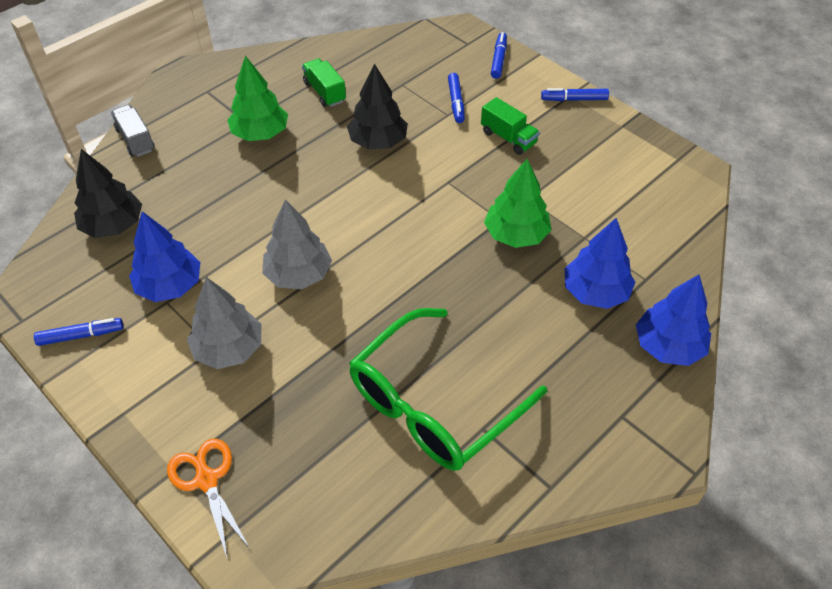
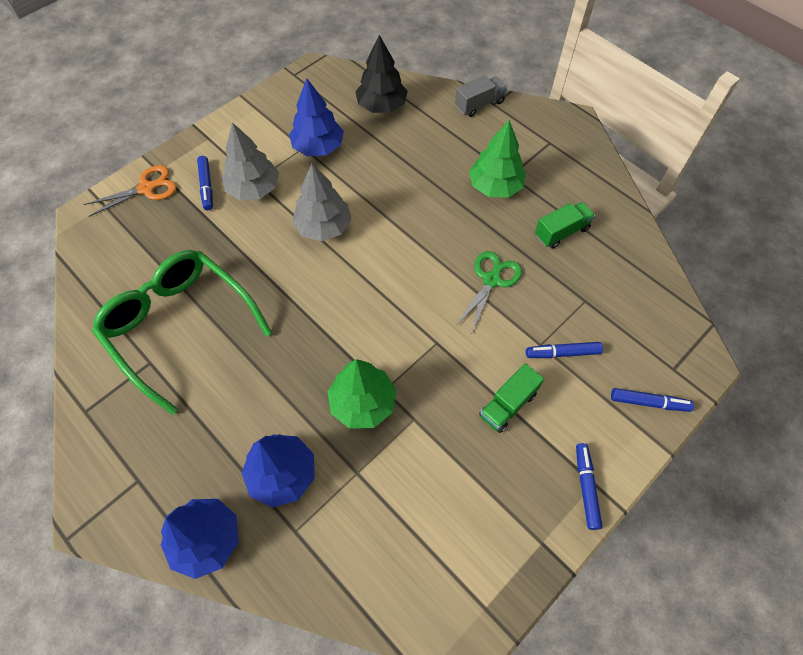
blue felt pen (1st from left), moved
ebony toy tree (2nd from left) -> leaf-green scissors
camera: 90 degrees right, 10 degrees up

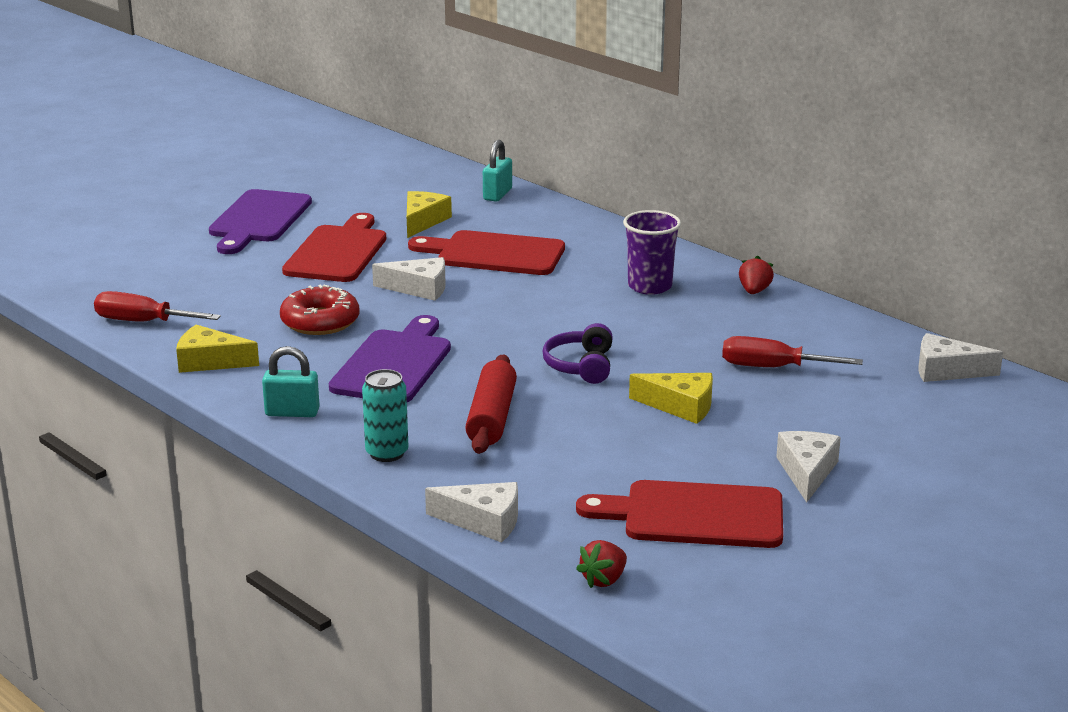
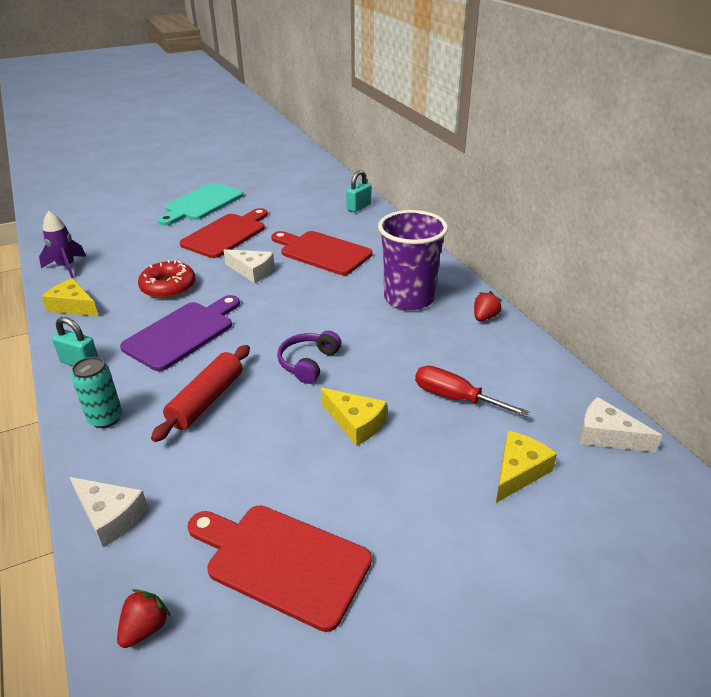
crimson hand screwdriver (1st from left) -> violet rocket
violet bread board (1st from left) -> teal bread board
bright yellow cheese (2nd from left in the first image) -> bright yellow cheese (3rd from left), moved
crimson strawberry (1st from left), 150 degrees clockwise
violet tumbler, x1.52
white cheese (3rd from left) -> none
camera: 20 degrees right, 10 degrees up

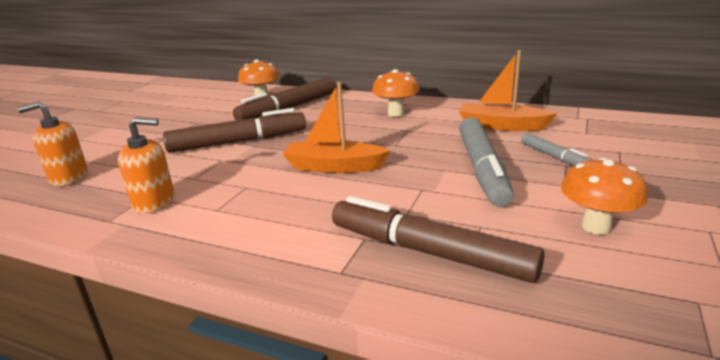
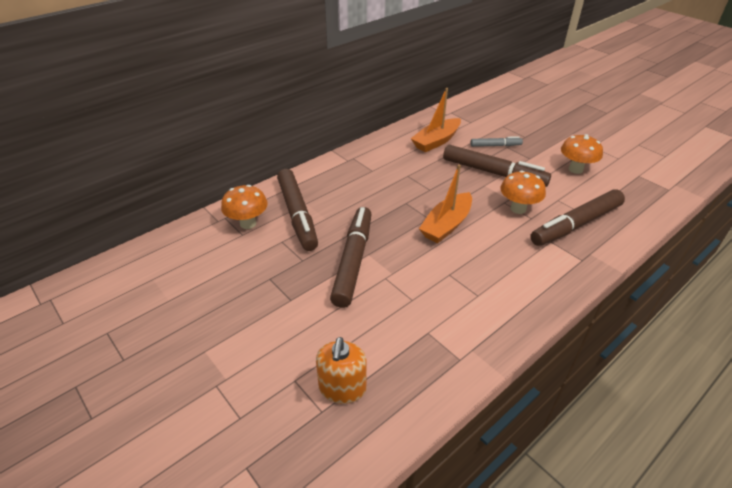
bright orange pump bottle (2nd from left) -> none
bright orange mushroom (2nd from left), moved
grey felt pen (1st from left) -> dark brown felt pen (3rd from left)
camera: 65 degrees left, 15 degrees up

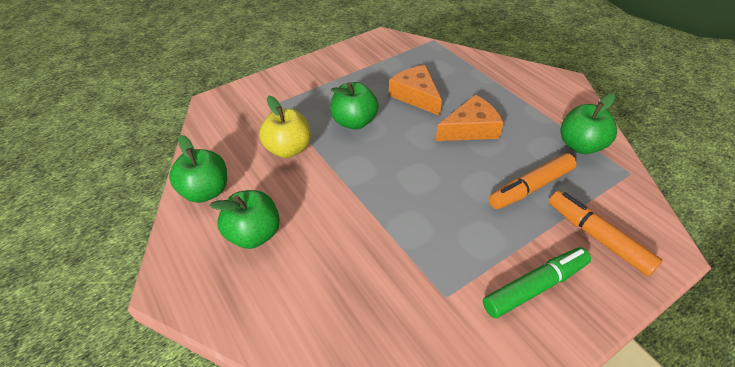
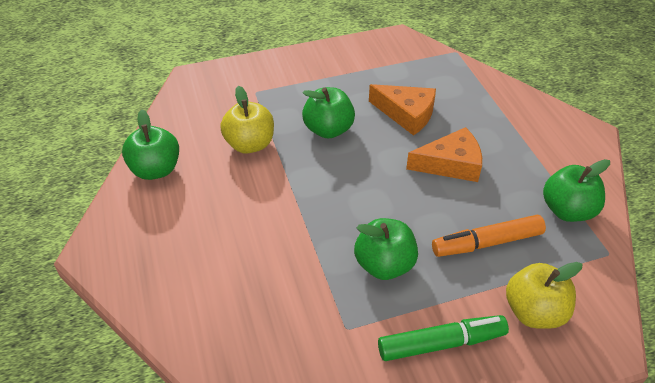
leaf-green apple (2nd from left in the first image) -> leaf-green apple (3rd from left), moved
bright orange cheese (1st from left), 135 degrees clockwise
bright orange felt pen (2nd from left) -> bright yellow apple (2nd from left)
camera: 15 degrees right, 0 degrees up

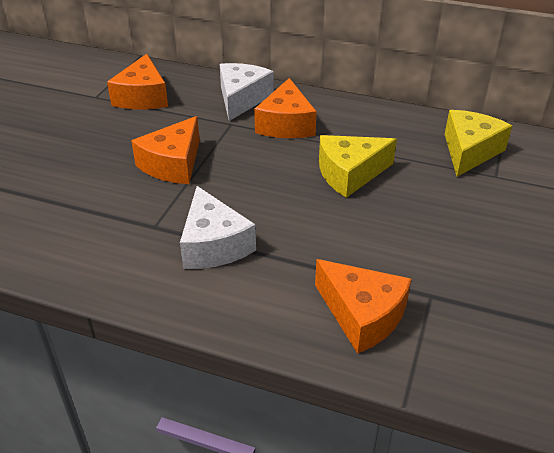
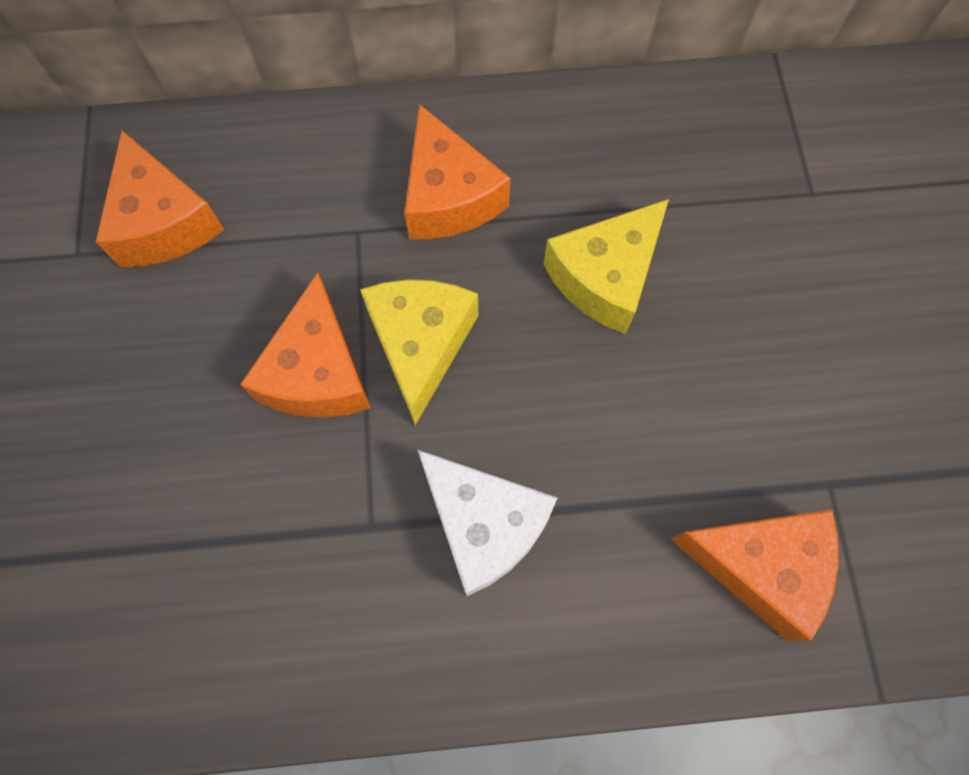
white cheese (2nd from left) -> none
bright yellow cheese (2nd from left in the first image) -> bright yellow cheese (1st from left), moved
camera: 25 degrees left, 30 degrees up

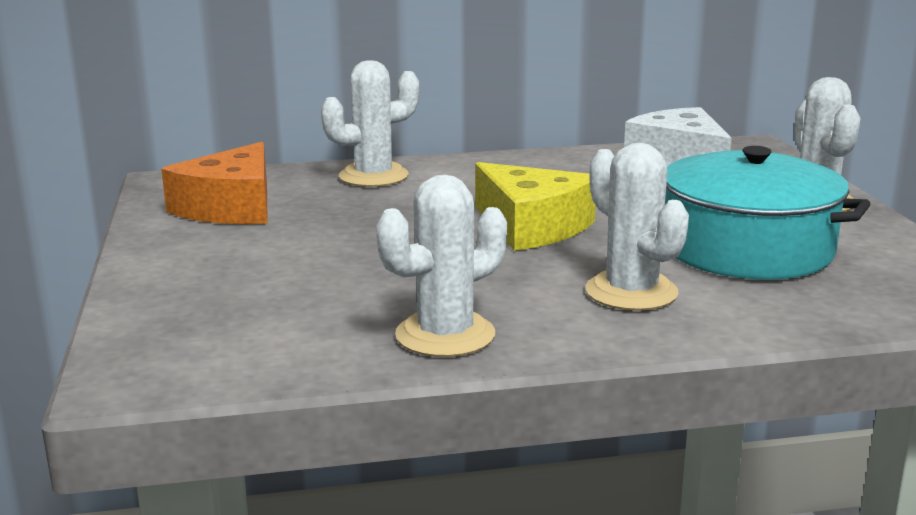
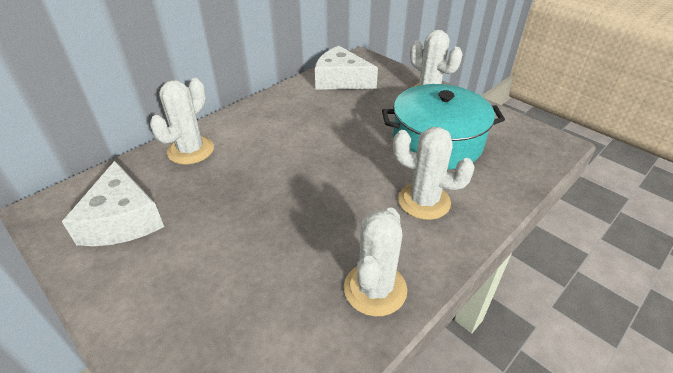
bright orange cheese -> white cheese (1st from left)
bright yellow cheese -> none
camera: 35 degrees left, 20 degrees up

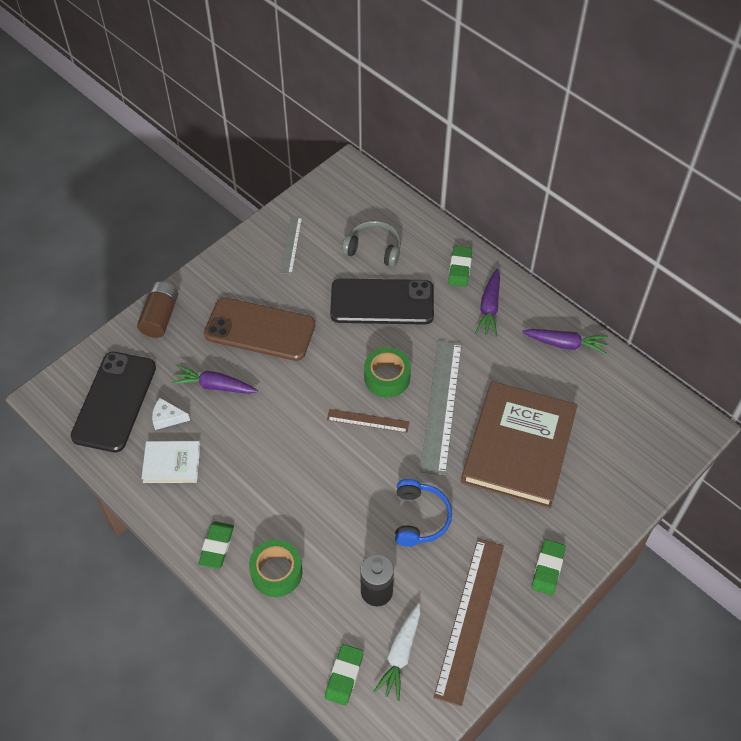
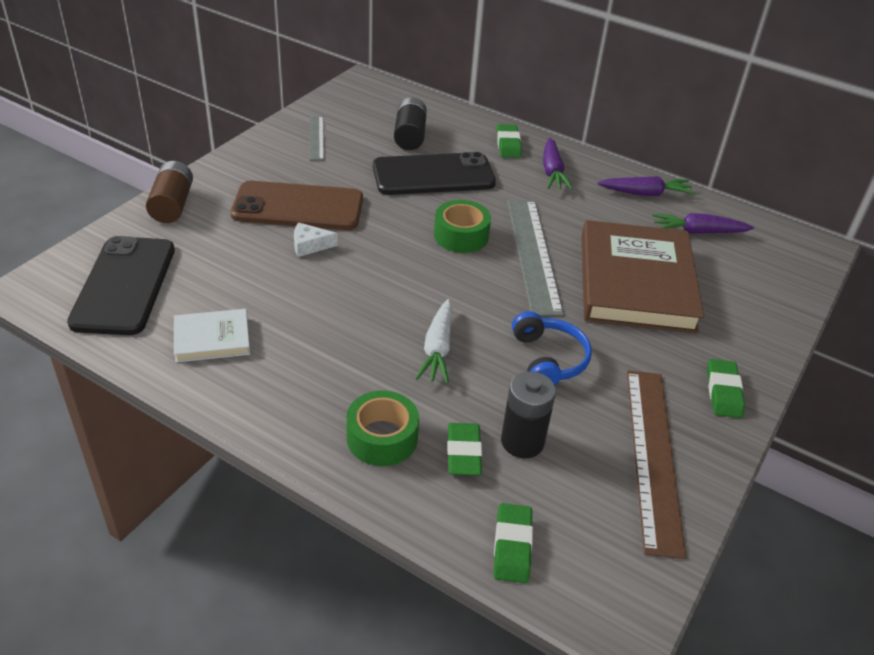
white cheese, moved
violet carrot (1st from left in the first image) -> violet carrot (3rd from left), moved
leaf-green gum eraser (1st from left), moved
dark brown measuring stick (1st from left) -> none
grey over-ear headphones -> ebony battery (1st from left)
white carrot, moved
camera: 15 degrees left, 15 degrees down

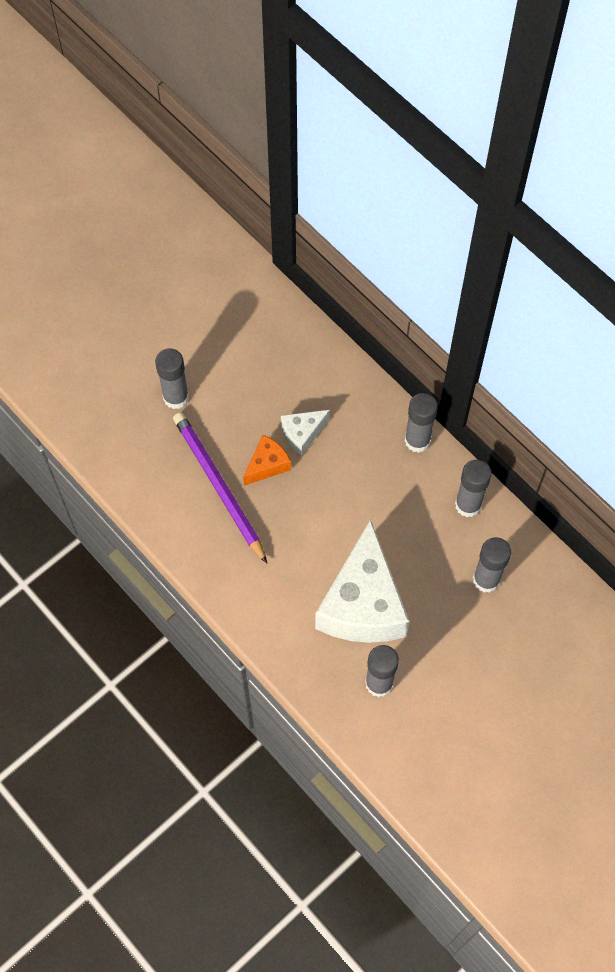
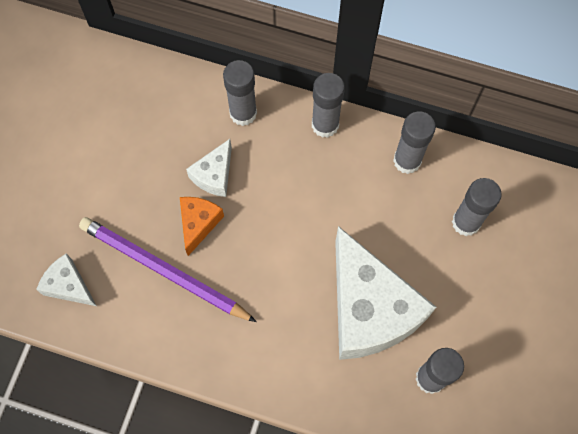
grey stick of glue (1st from left), moved
none -> white cheese (1st from left)
camera: 30 degrees left, 5 degrees up

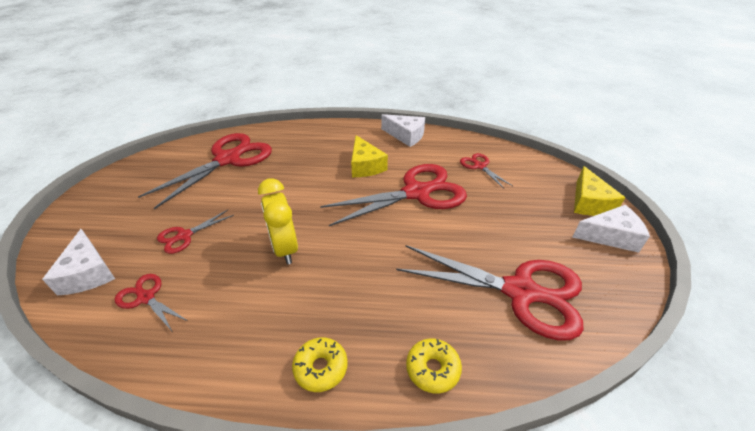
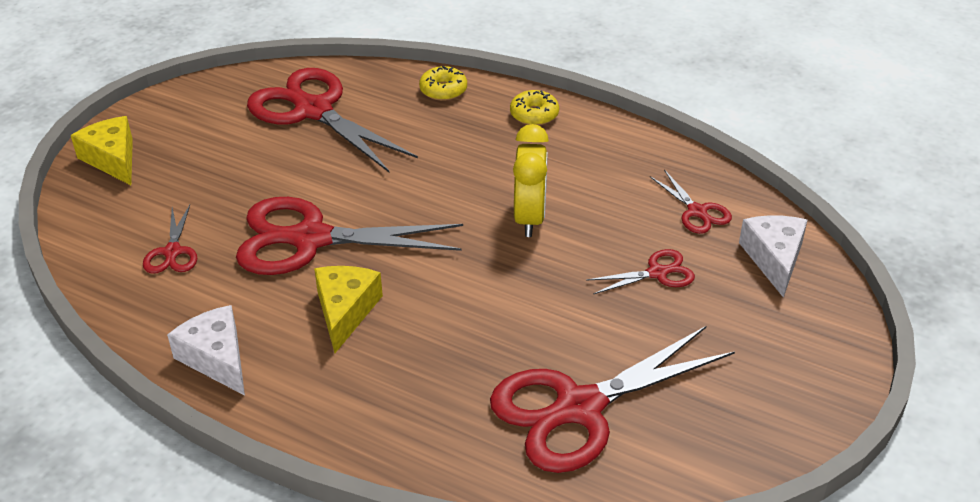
white cheese (3rd from left) -> none
bright yellow cheese (2nd from left in the first image) -> bright yellow cheese (1st from left), 60 degrees counterclockwise
camera: 155 degrees left, 0 degrees up

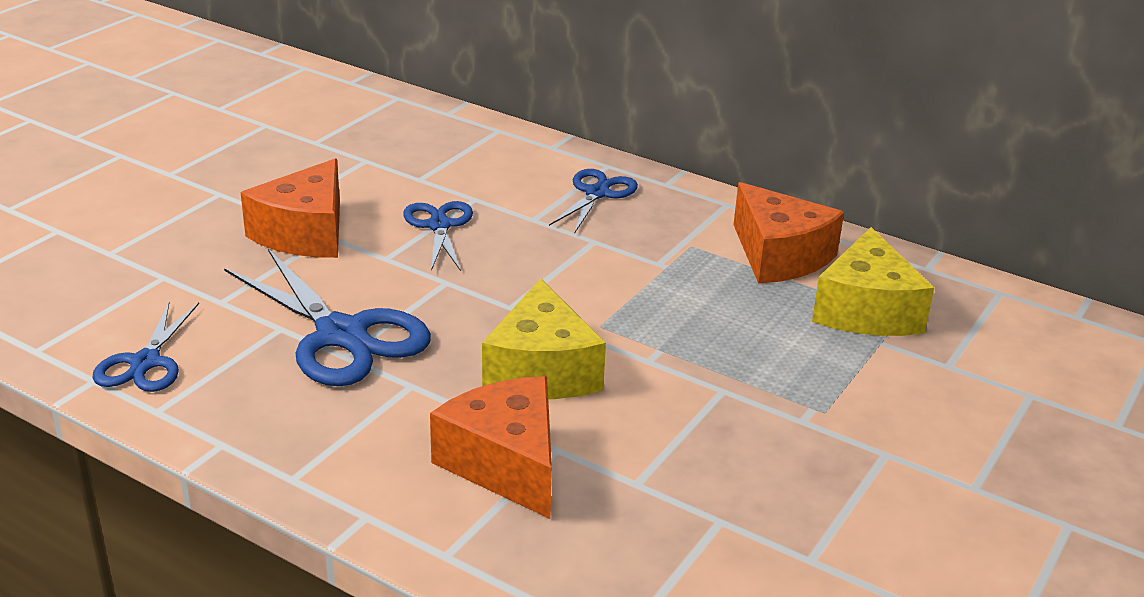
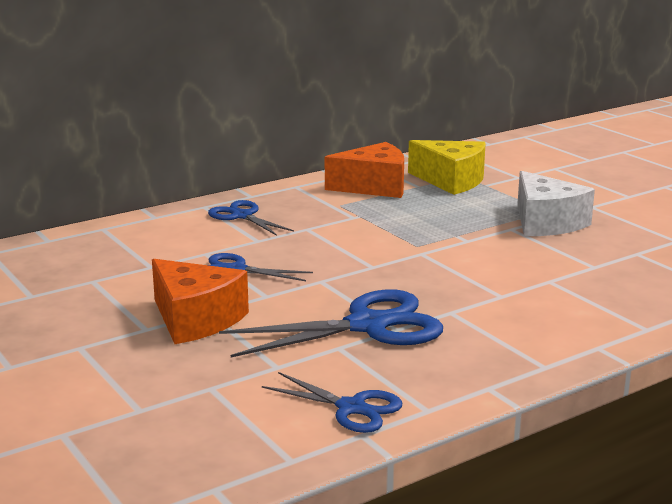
bright orange cheese (2nd from left) -> none
bright yellow cheese (1st from left) -> none
none -> white cheese
camera: 65 degrees left, 10 degrees down

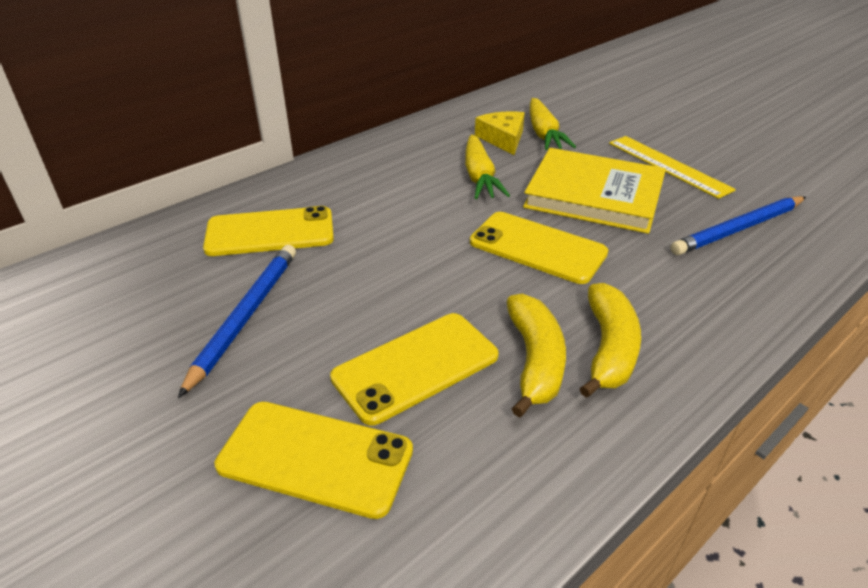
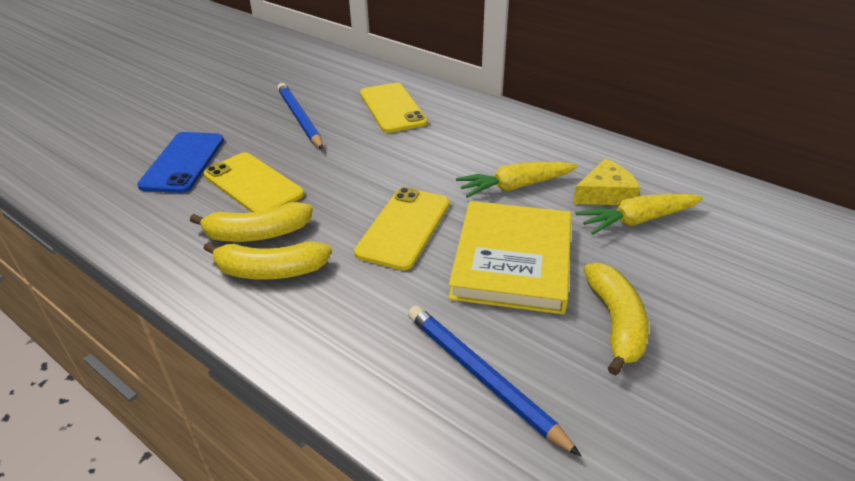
blue pencil (1st from left), 120 degrees counterclockwise
bright yellow phone (2nd from left) -> blue phone
bright yellow measuring stick -> bright yellow banana (3rd from left)
camera: 80 degrees right, 0 degrees up

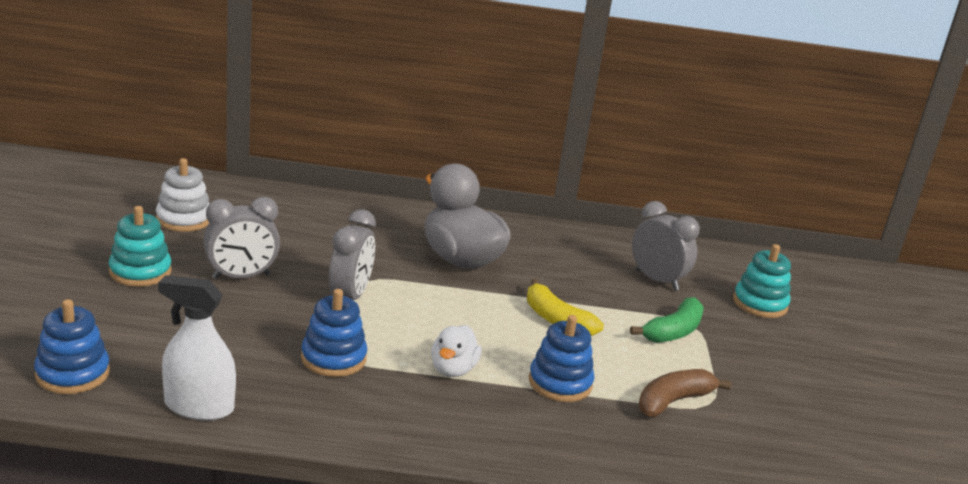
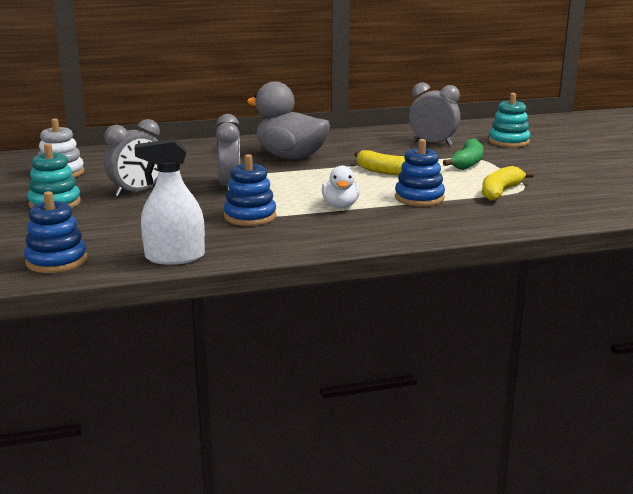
dark brown banana -> bright yellow banana (2nd from left)
camera: 15 degrees left, 5 degrees down

